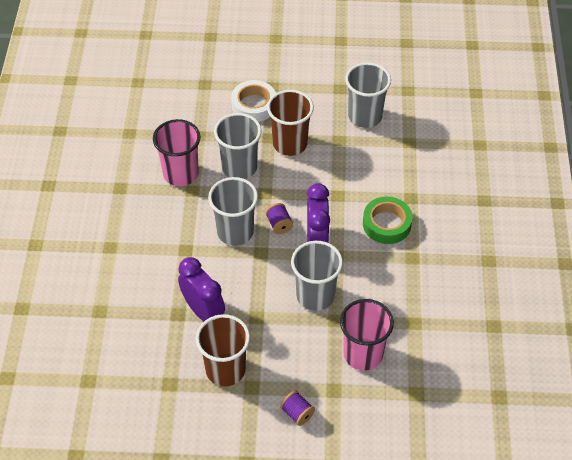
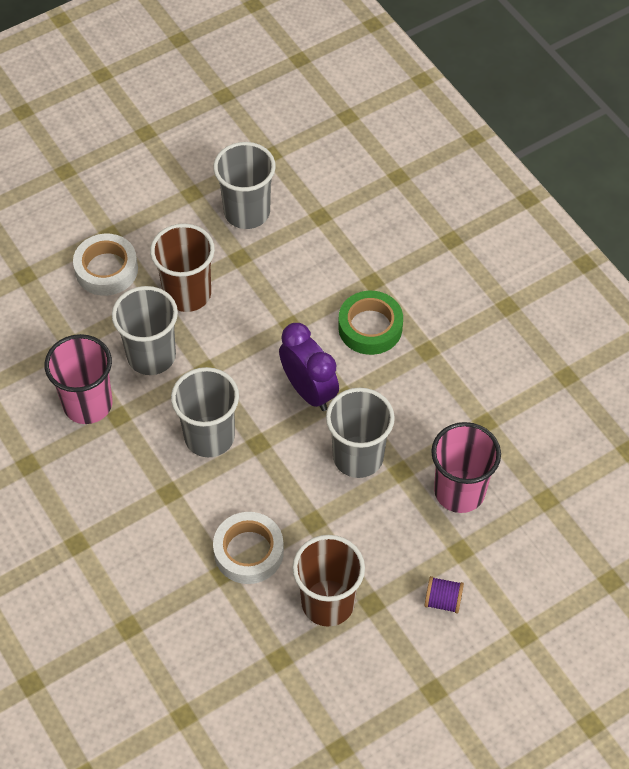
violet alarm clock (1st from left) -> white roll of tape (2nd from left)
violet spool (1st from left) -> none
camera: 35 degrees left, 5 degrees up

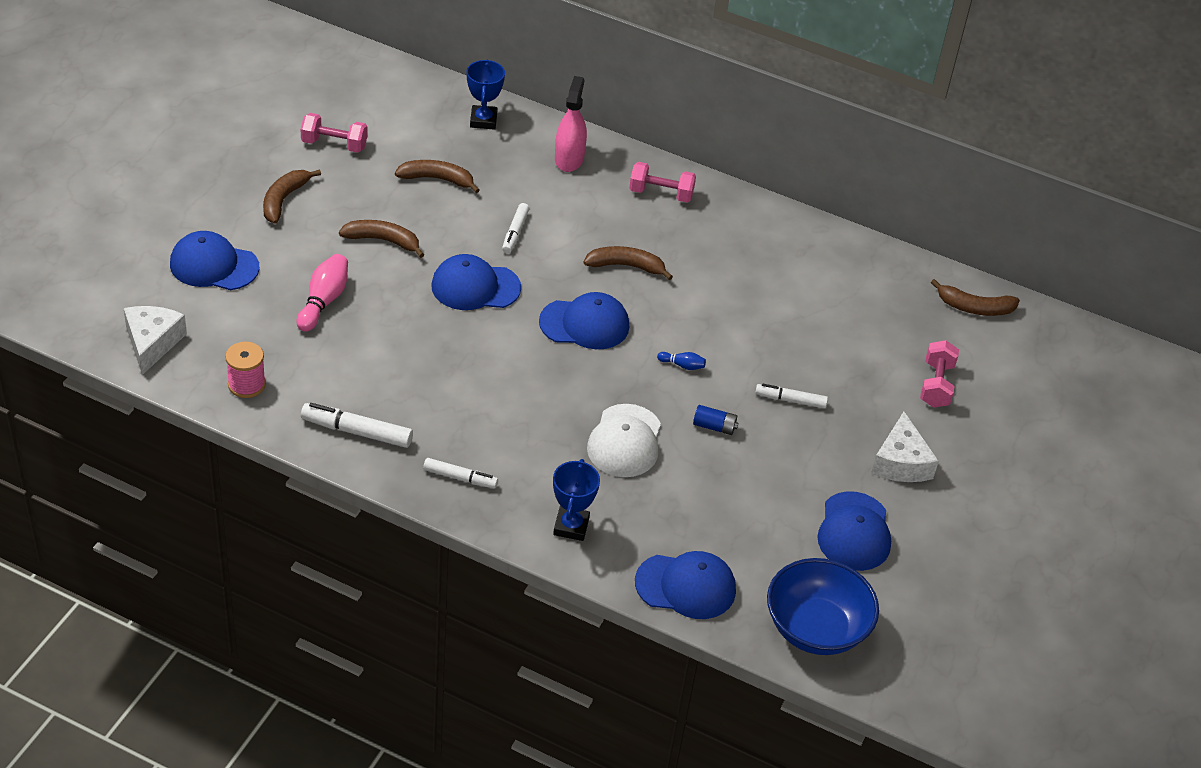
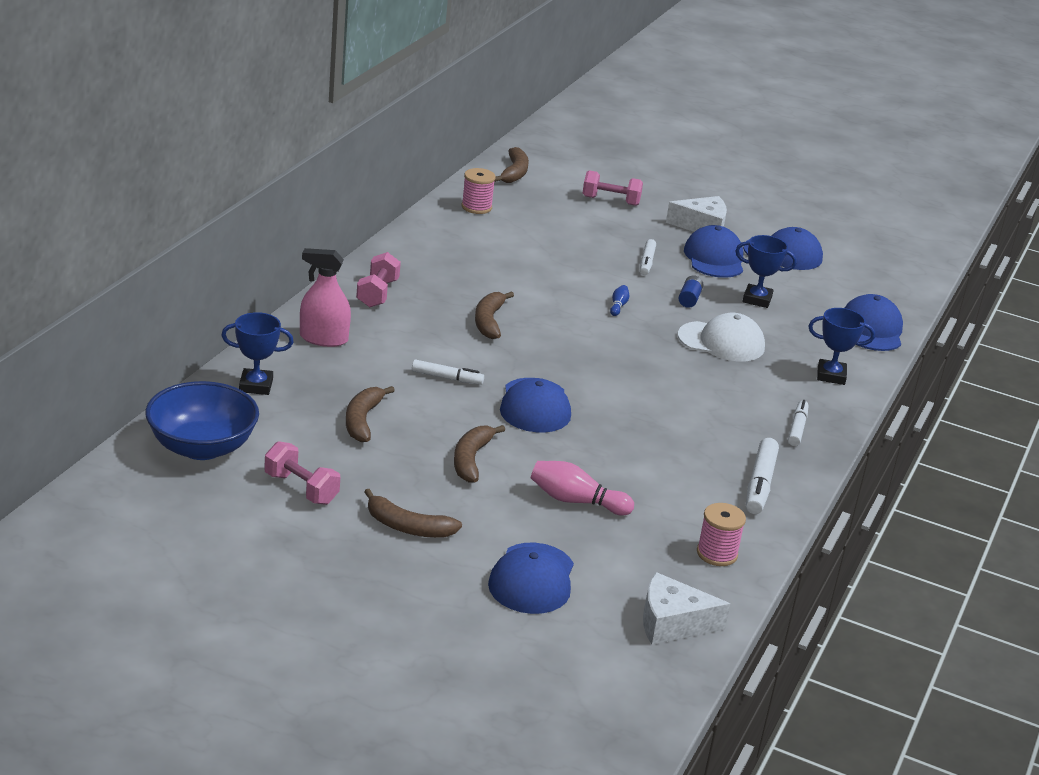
pink free weight (1st from left), 60 degrees counterclockwise
blue peaked cap (3rd from left), moved
blue deep dish, moved
none -> pink spool (1st from left)
none -> blue prize cup (2nd from left)
camera: 90 degrees left, 15 degrees down

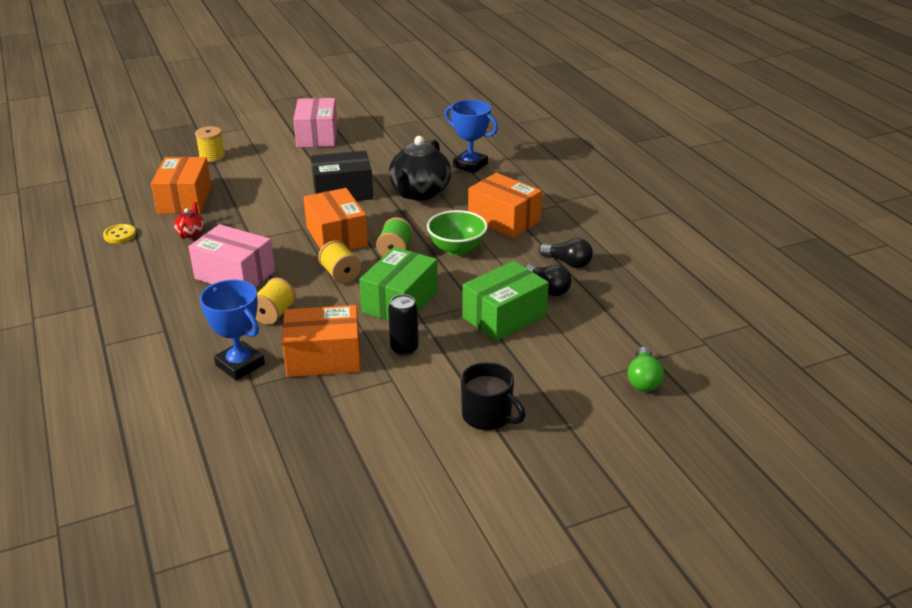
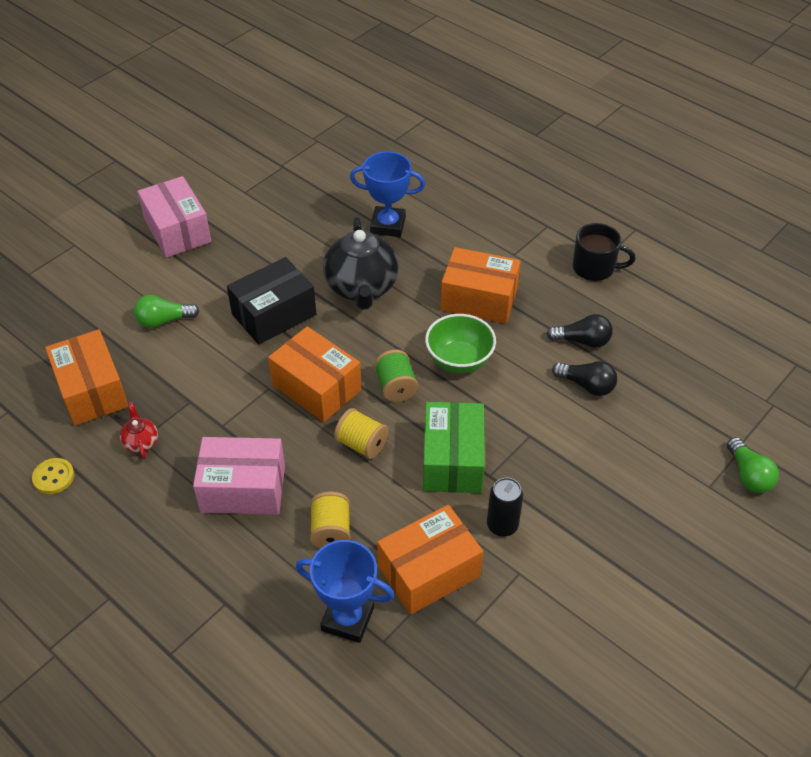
bright yellow spool (1st from left) -> none
ebony coffee mug, moved
leaf-green parcel (2nd from left) -> none
none -> leaf-green lightbulb (1st from left)
camera: 25 degrees left, 15 degrees up

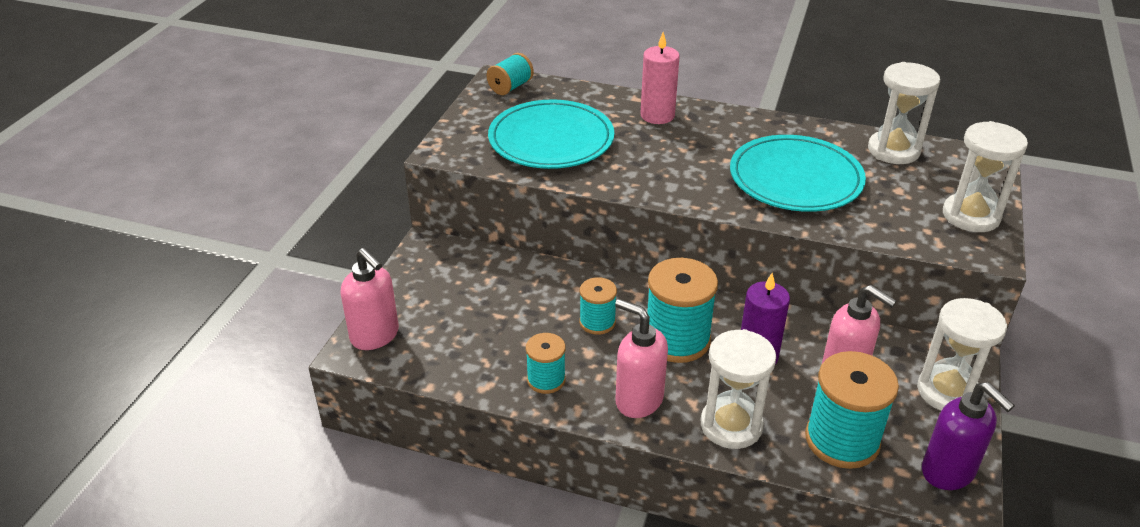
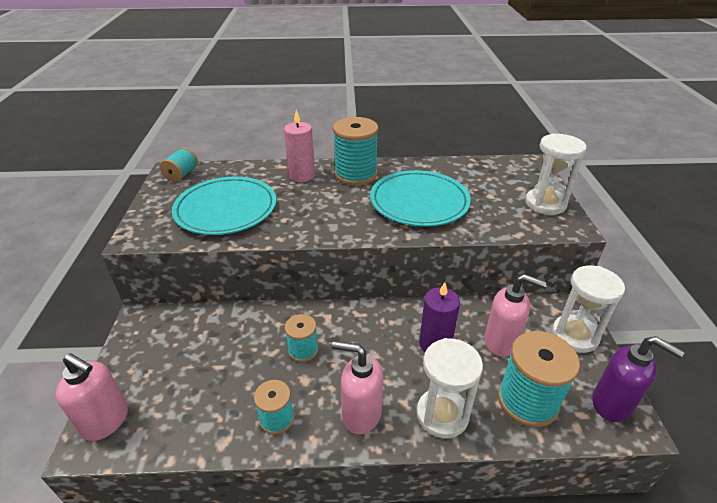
teal spool (4th from left), moved
white hourglass (2nd from left) -> none
camera: 20 degrees left, 0 degrees up

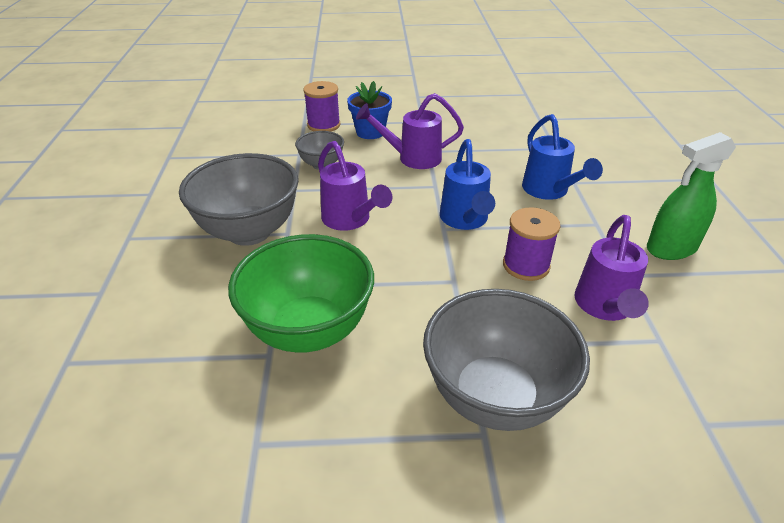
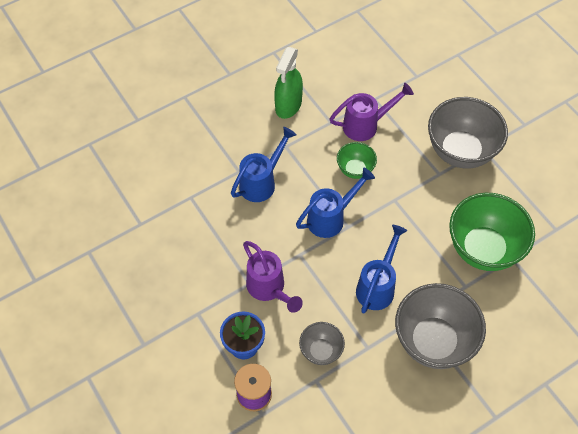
violet watering pot (1st from left) -> blue watering pot (3rd from left)
violet spool (2nd from left) -> leaf-green deep dish (1st from left)
leaf-green spray cleaner, 75 degrees clockwise
camera: 120 degrees left, 20 degrees up

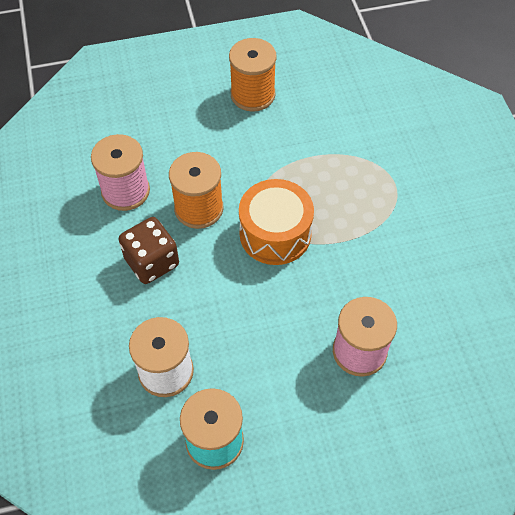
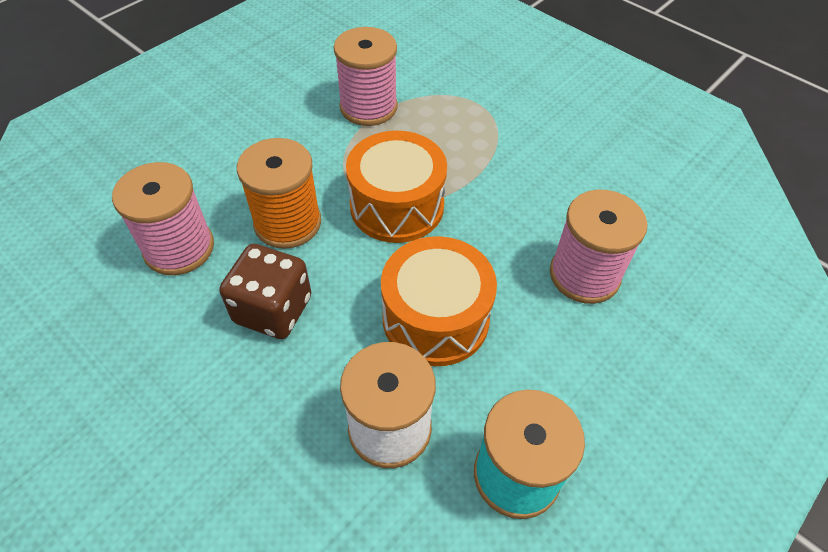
bright orange spool (2nd from left) -> none
none -> pink spool (2nd from left)
none -> bright orange toy drum (2nd from left)
camera: 35 degrees left, 5 degrees down

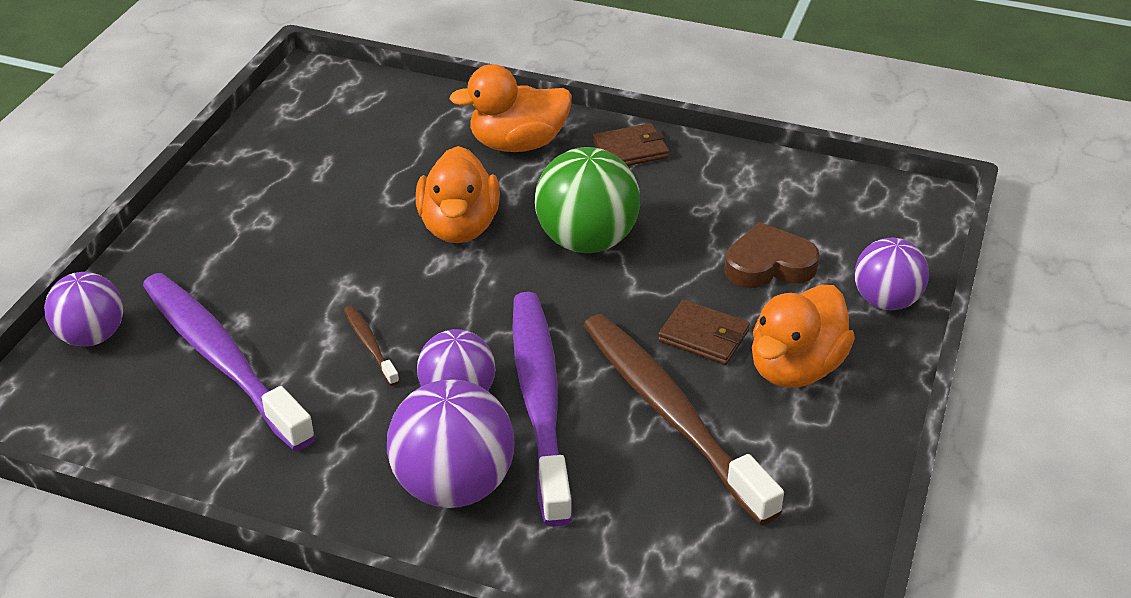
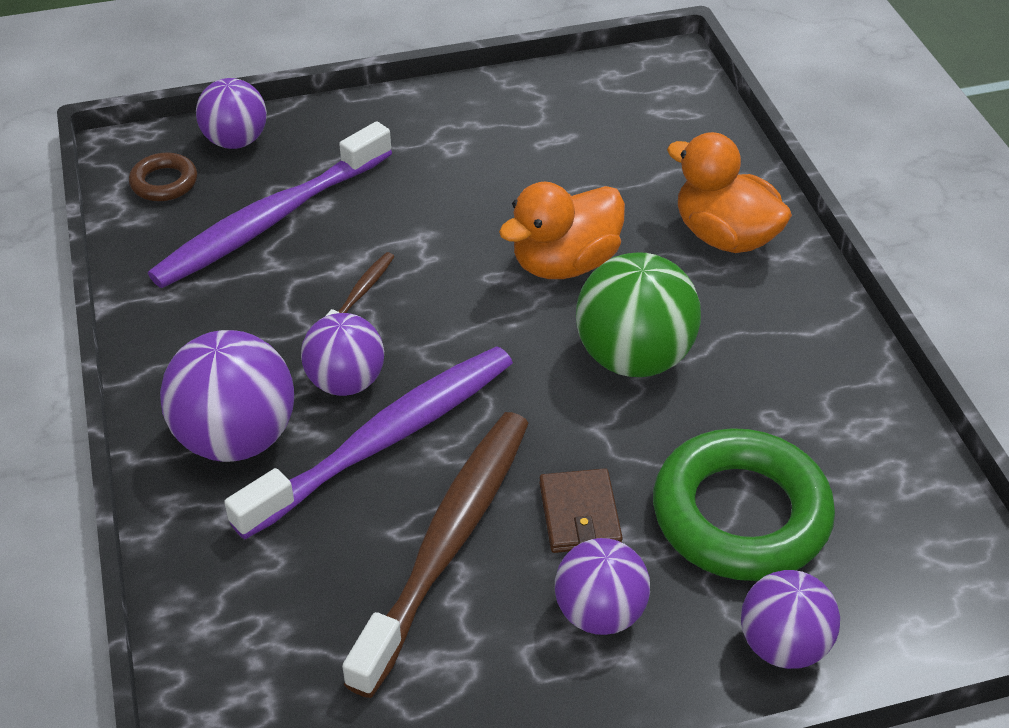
violet toothbrush (1st from left), 150 degrees counterclockwise
dark brown card wallet (1st from left) -> none
dark brown love heart -> leaf-green torus
bright orange toy duck (3rd from left) -> violet sphere (4th from left)
none -> dark brown torus
camera: 55 degrees right, 5 degrees up

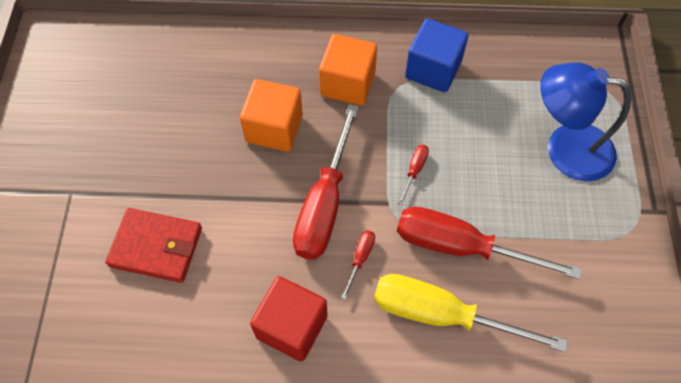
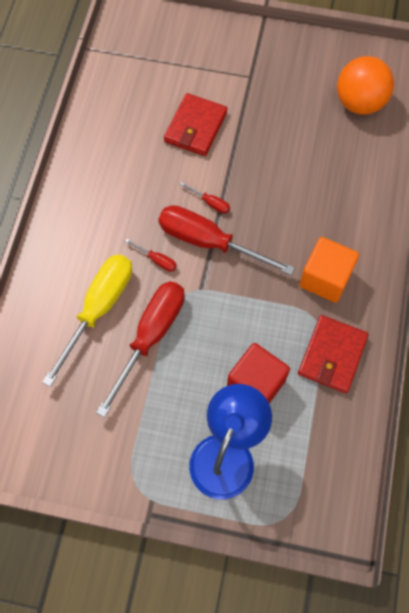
bright orange block (1st from left) -> none
crimson block, moved
crimson hand screwdriver (3rd from left), moved
blue block -> crimson card wallet (2nd from left)
none -> bright orange sphere
camera: 100 degrees right, 5 degrees up

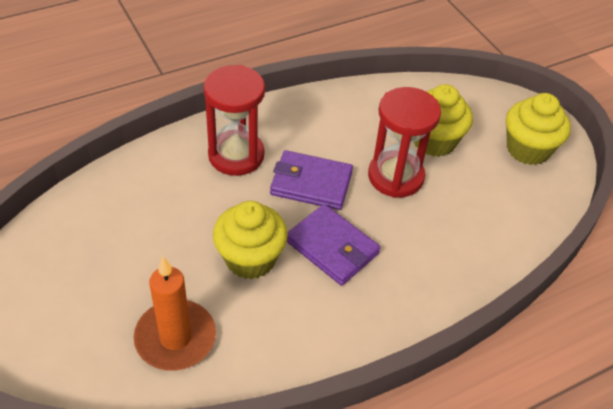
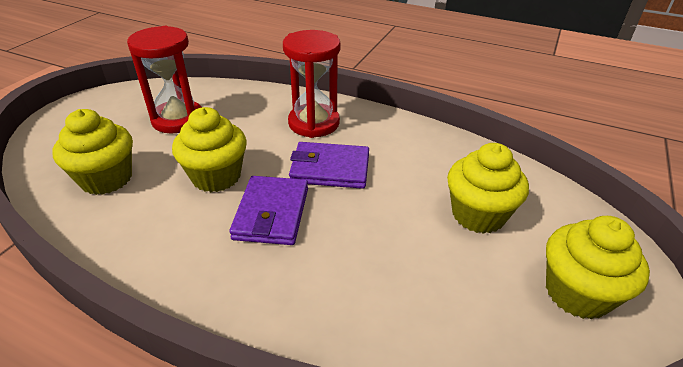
bright orange wax candle -> bright yellow cupcake (1st from left)
violet card wallet (1st from left in the first image) -> violet card wallet (2nd from left), 60 degrees counterclockwise
crimson hourglass (2nd from left in the first image) -> crimson hourglass (1st from left), moved
camera: 55 degrees right, 10 degrees down

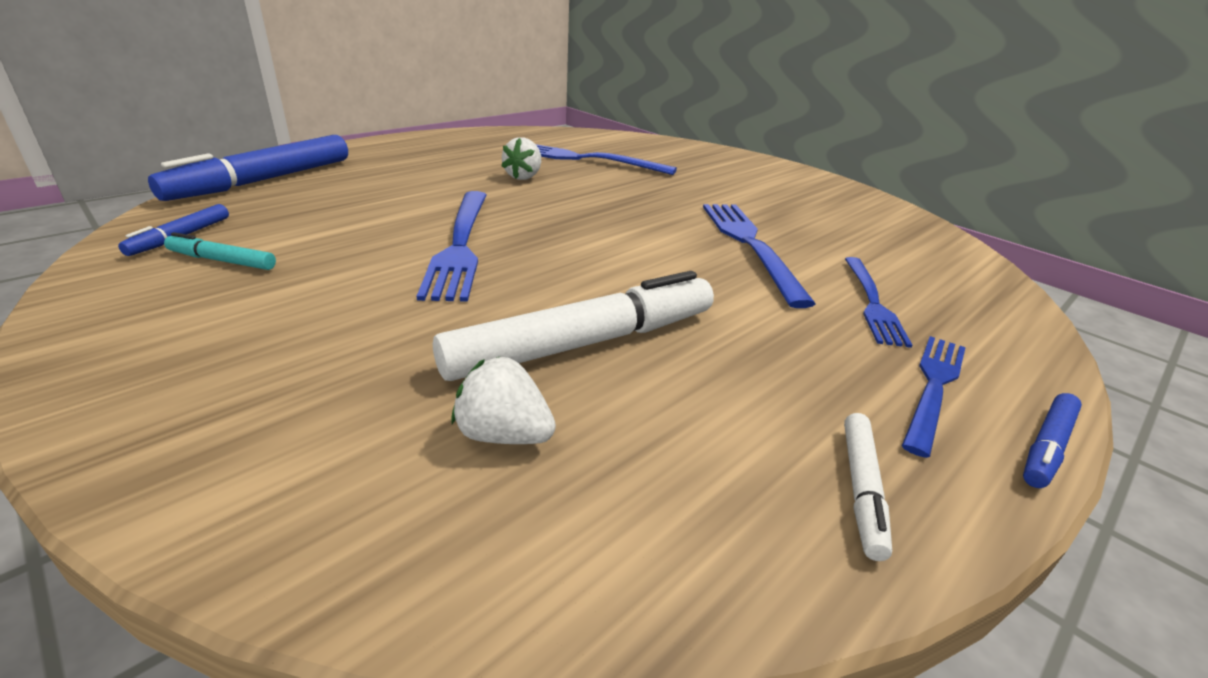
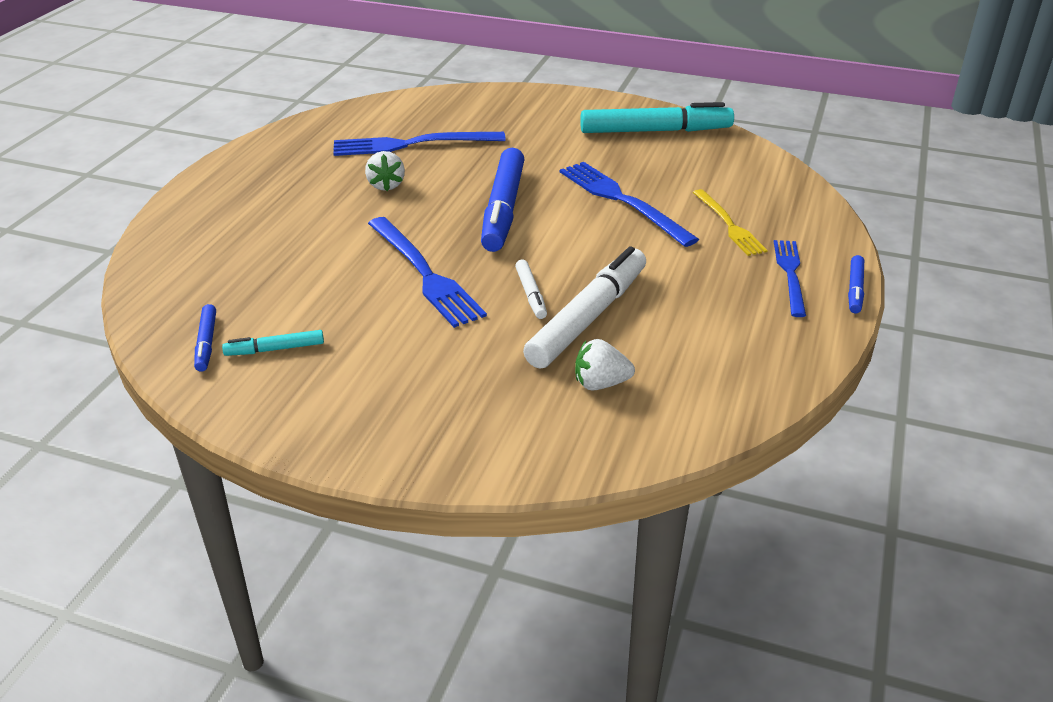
blue felt pen (2nd from left), moved
white felt pen (2nd from left in the first image) -> white felt pen (1st from left), moved
blue fork (4th from left) -> bright yellow fork
none -> teal felt pen (2nd from left)
camera: 25 degrees left, 5 degrees up

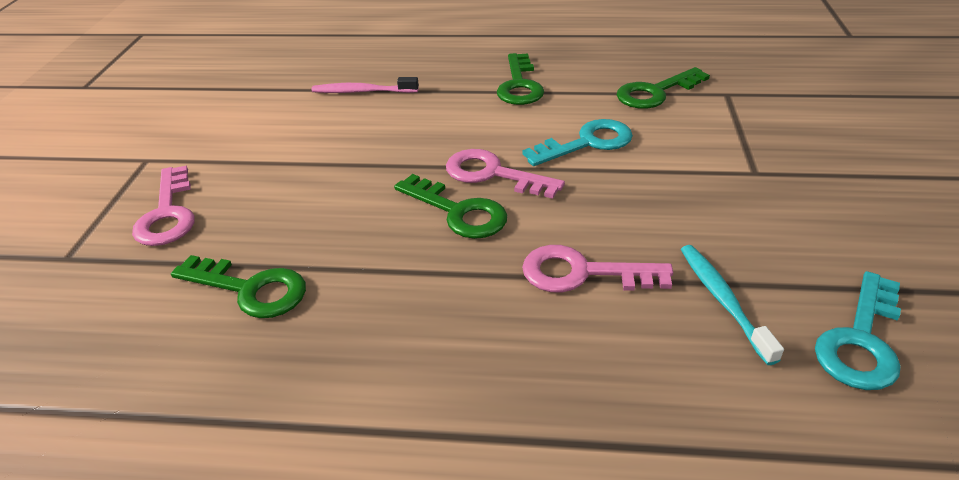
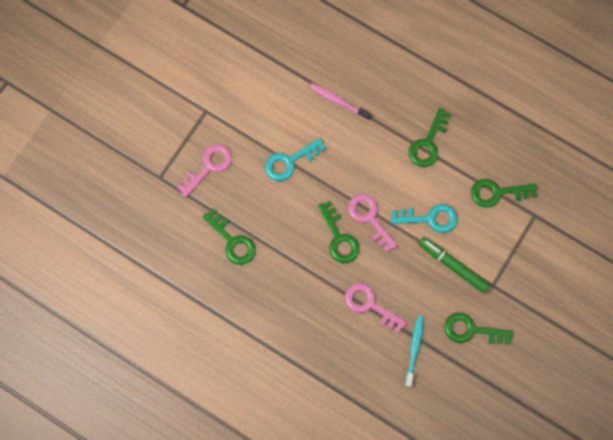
pink door key (1st from left), 150 degrees counterclockwise
teal door key (2nd from left in the first image) -> teal door key (1st from left), moved
none -> leaf-green felt pen
none -> leaf-green door key (4th from left)
camera: 25 degrees right, 35 degrees up

